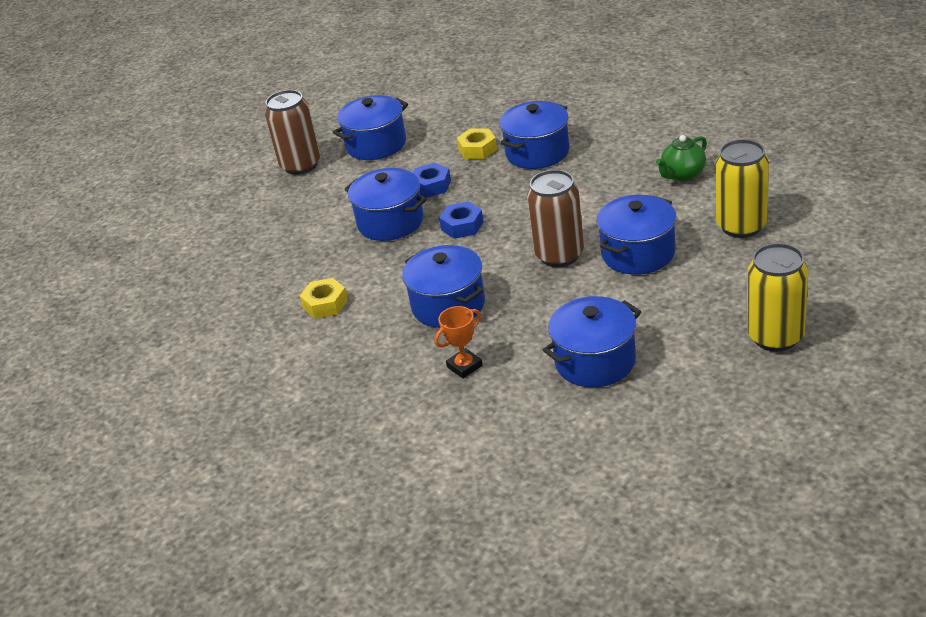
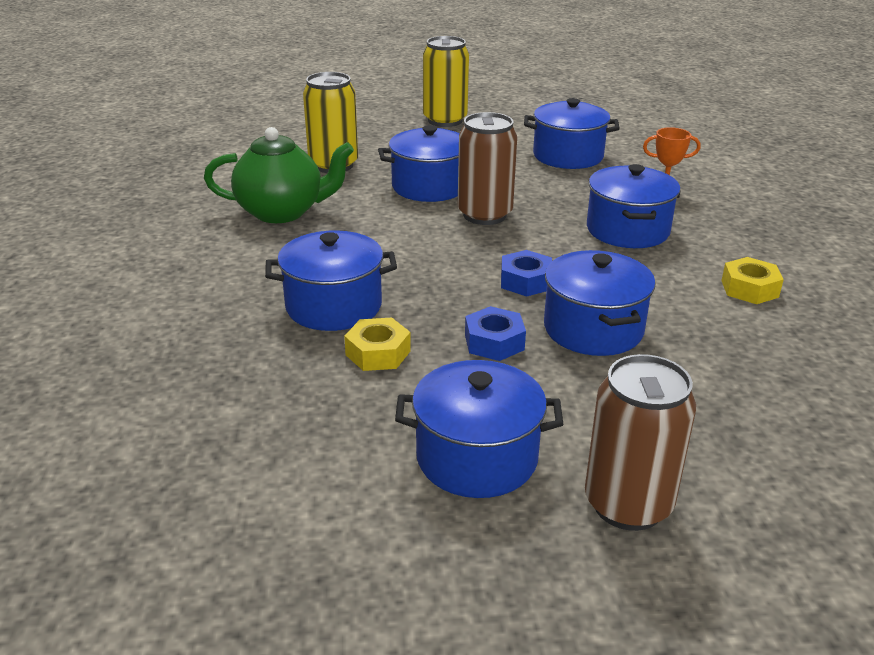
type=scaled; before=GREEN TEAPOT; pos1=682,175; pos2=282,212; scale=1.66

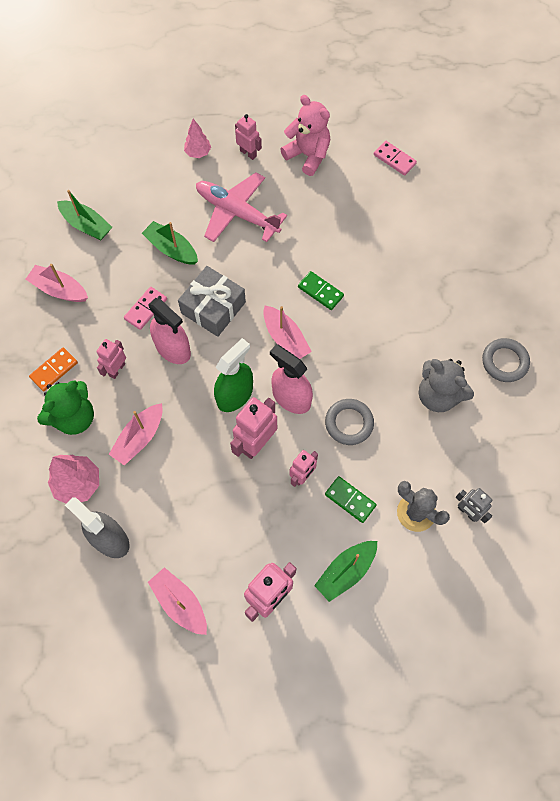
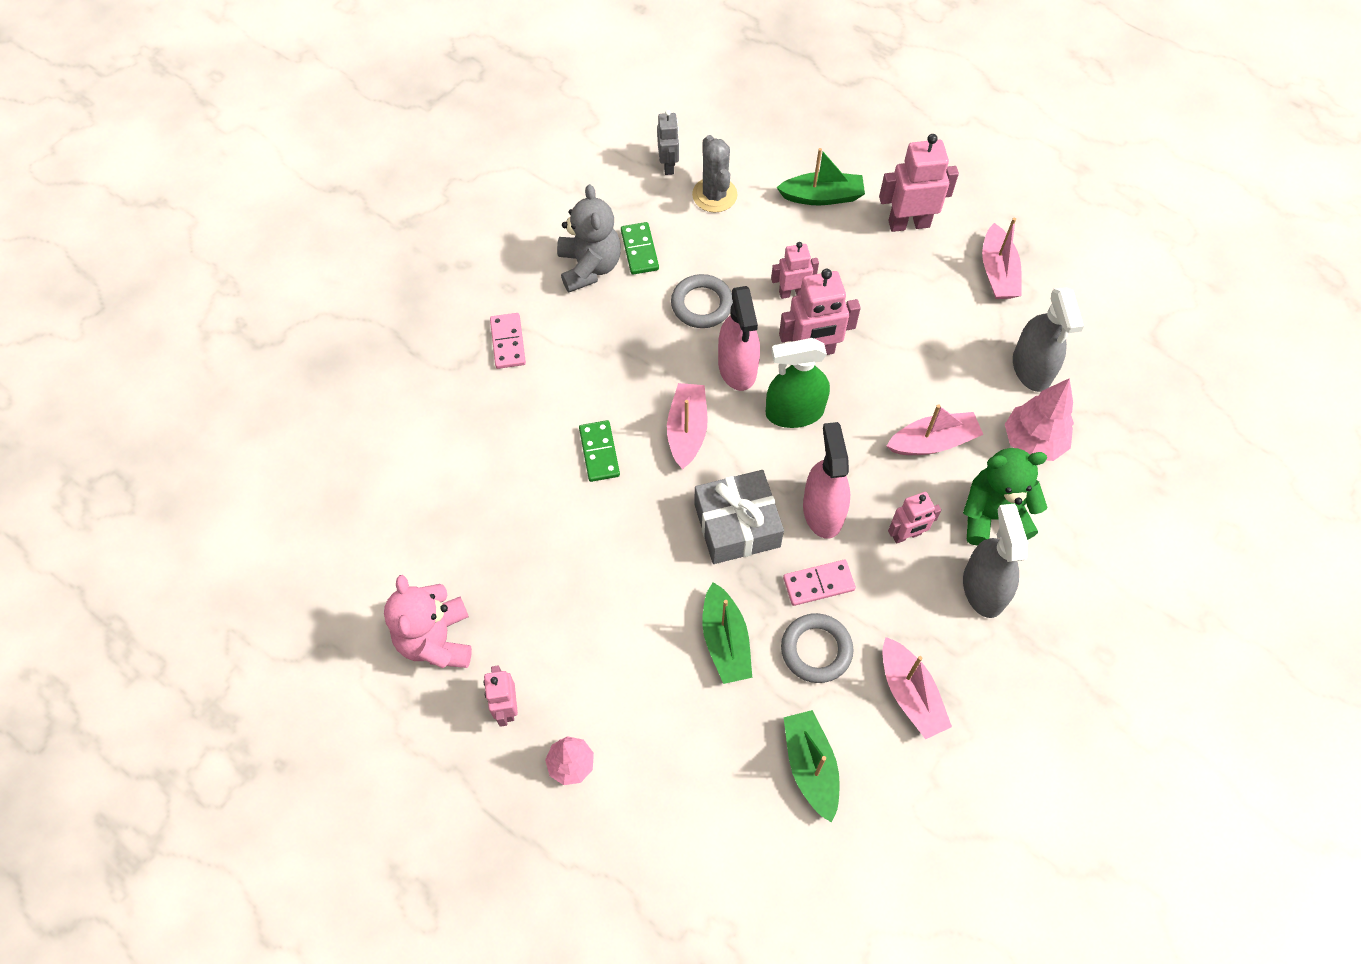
type=gone; before=PINK PLANE; pos1=237,213
type=shifted; before=GREEN DOMINO; pos1=350,500; pos2=639,250
type=shifted; before=PINK DOMINO; pos1=394,159; pos2=508,342
type=shifted; before=GREY RING; pos1=504,362; pos2=816,650
type=swapped; before=ORANGE DOMINO; after=GREY SPRAY BOTTLE; pos1=54,370; pos2=983,588

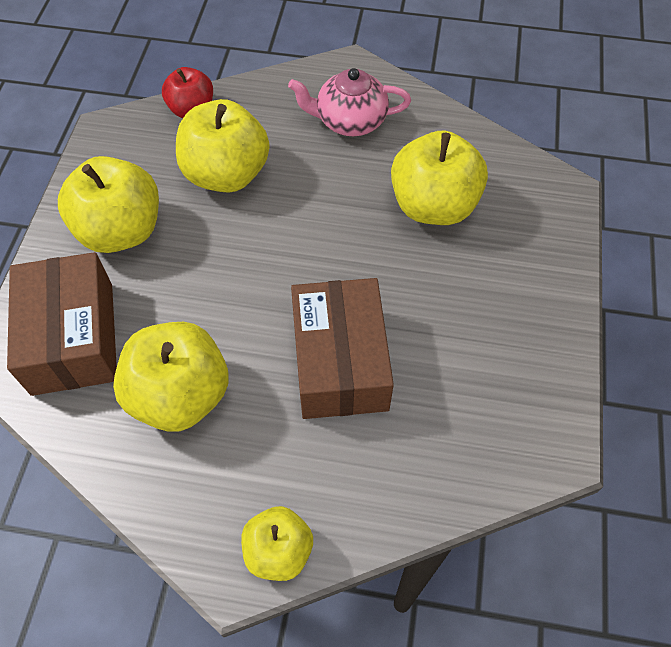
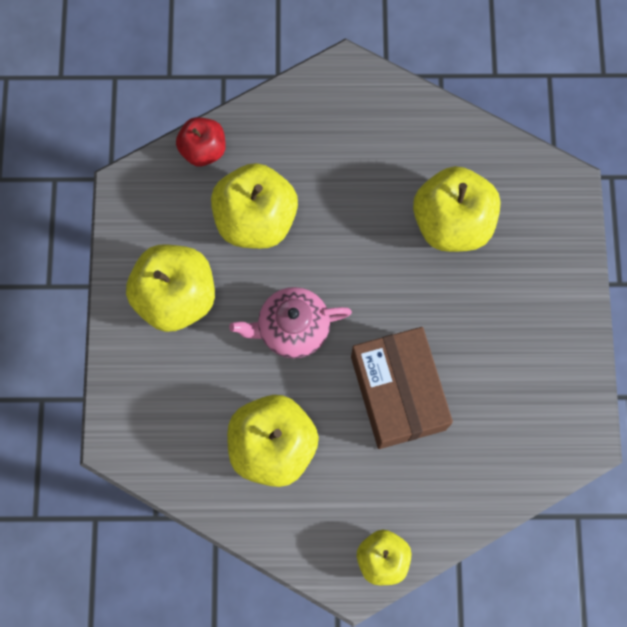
type=gone; before=BROWN BOX; pos1=73,338
type=shifted; before=PINK TEAPOT; pos1=350,121; pos2=292,328

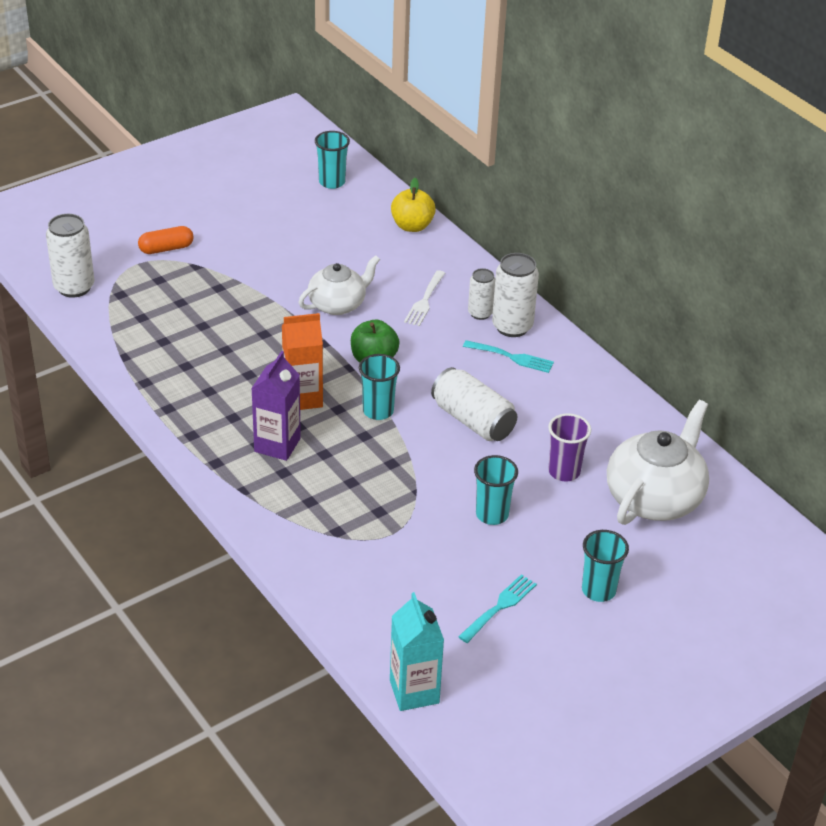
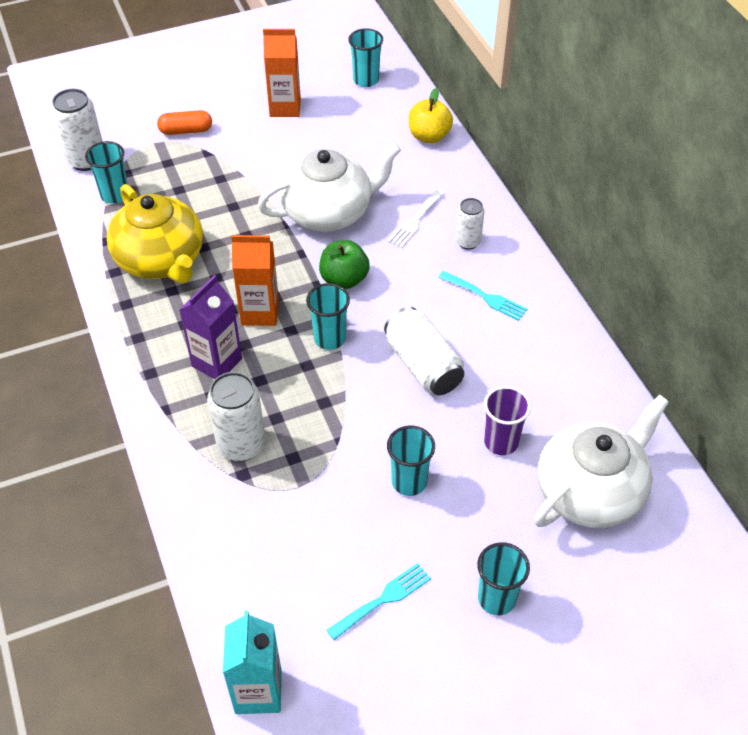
type=new; after=TURQUOISE CUP; pos2=115,195
type=new; after=YELLOW TEAPOT; pos2=161,260
type=new; after=ORANGE CARTON; pos2=285,107
type=shifted; before=WHITE CAN; pos1=512,326; pos2=241,445
type=scaled; before=WHITE TEAPOT; pos1=338,304; pos2=329,212; scale=1.55

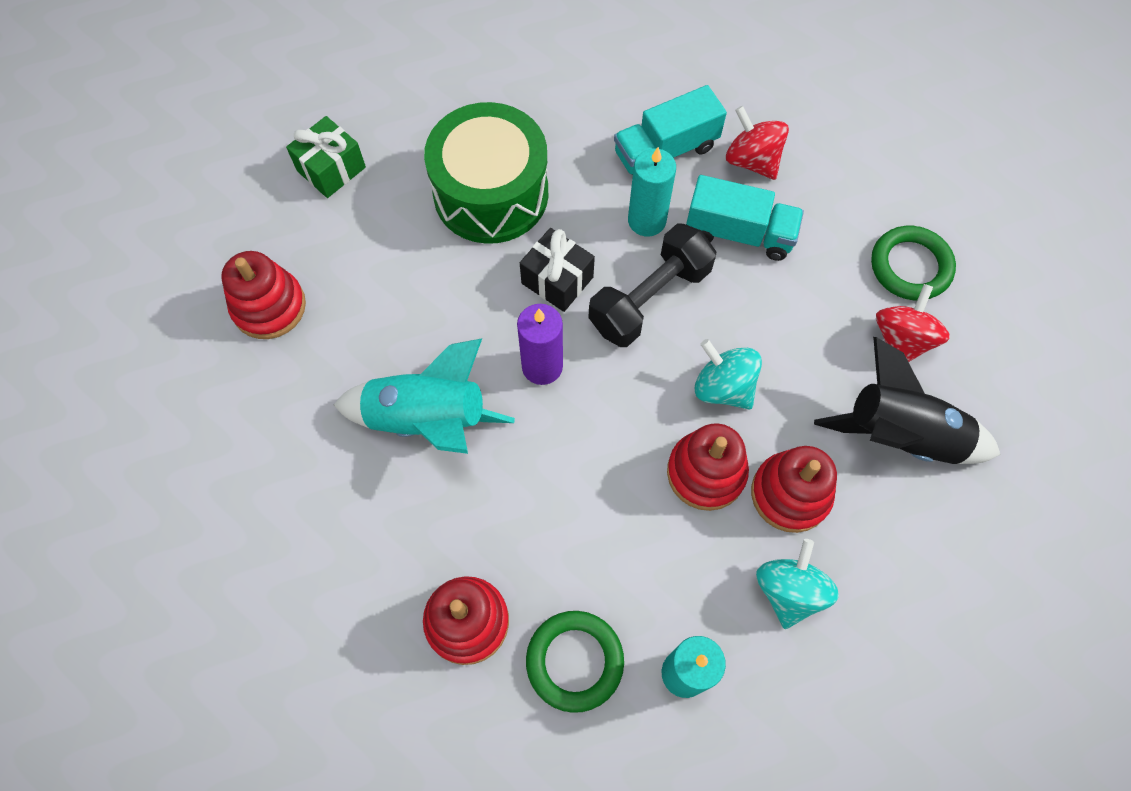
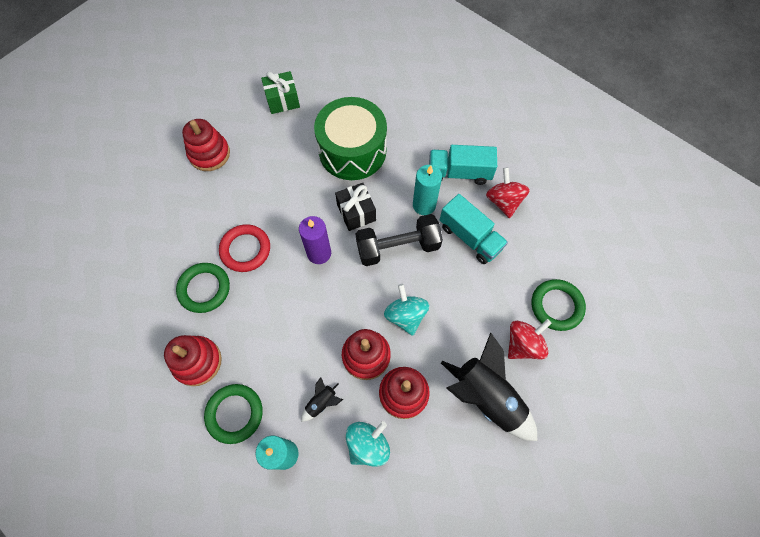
type=new; after=GREEN RING; pos2=204,289
type=new; after=BLACK ROCKET; pos2=321,402
type=swapped; before=TURQUOISE ROCKET; after=RED RING; pos1=427,419; pos2=245,250

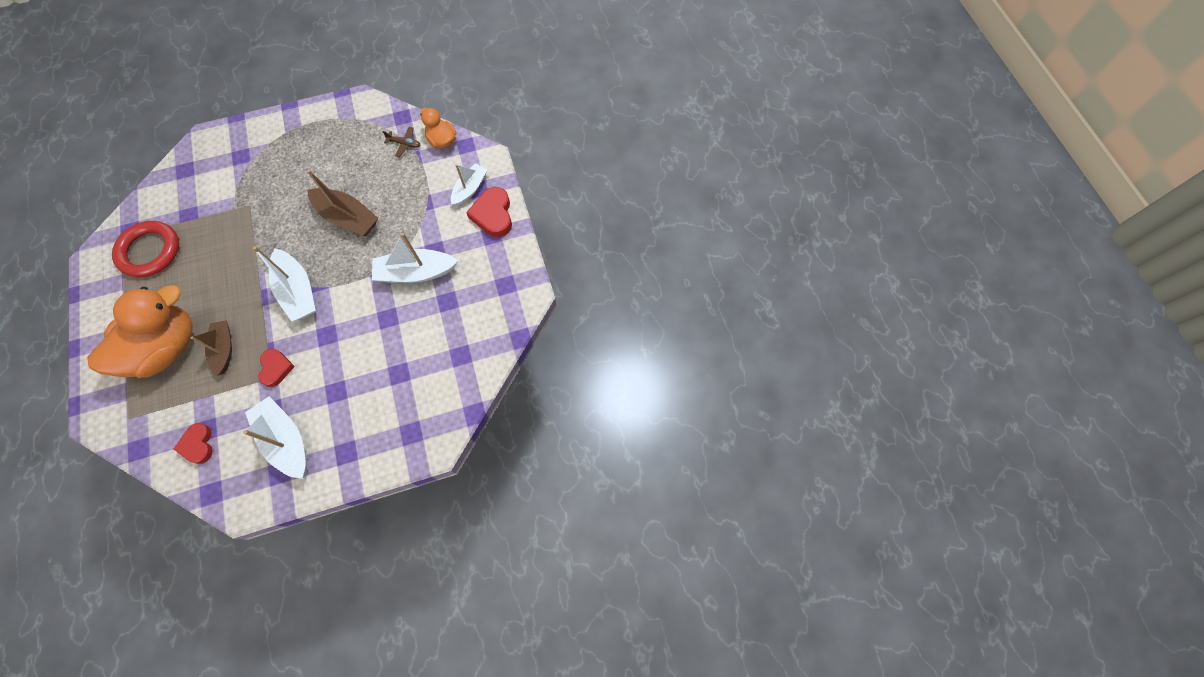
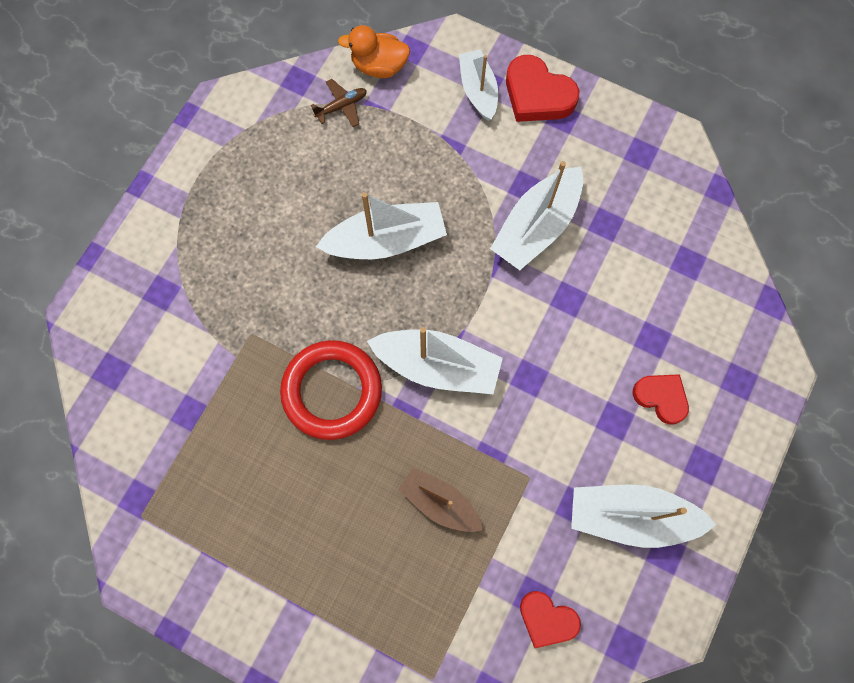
type=gone; before=ORANGE DUCK; pos1=166,348
type=shifted; before=RED RING; pos1=150,251; pos2=332,391
type=shifted; before=RED HEART; pos1=276,368; pos2=661,398
type=repainted; before=BROWN BOAT; after=WHITE BOAT; pos1=348,218; pos2=386,241

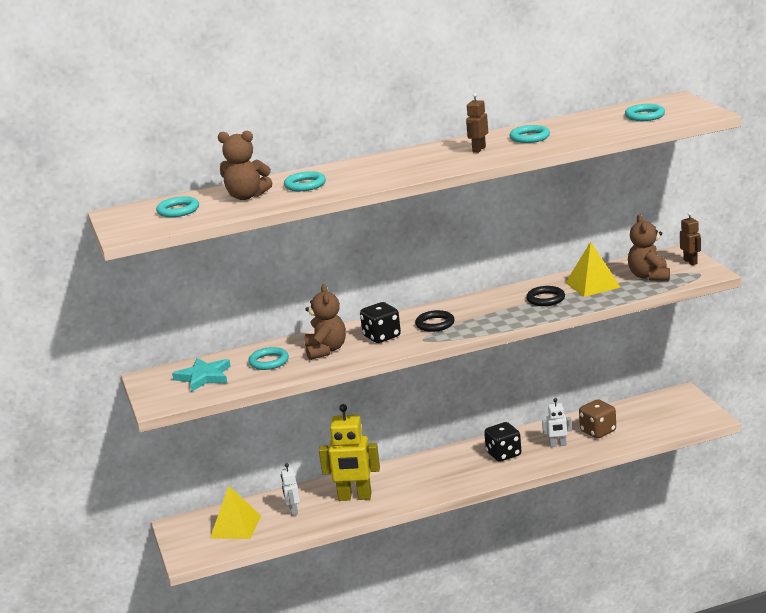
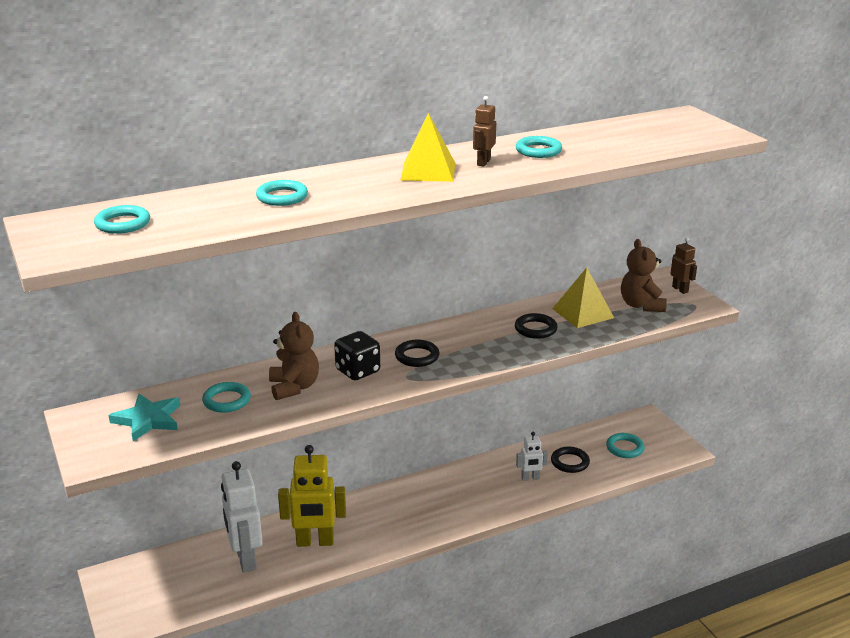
type=gone; before=BROWN TEDDY BEAR; pos1=246,196
type=gone; before=BLACK DICE; pos1=503,454
type=shifted; before=YELLOW PYRAMID; pos1=235,526; pos2=428,171
type=shifted; before=TURQUOISE RING; pos1=644,116; pos2=625,448
type=swapped; before=BROWN DICE; after=BLACK RING; pos1=598,431; pos2=570,462
type=scaled; before=WHITE ROBOT; pos1=293,511; pos2=245,559; scale=1.92

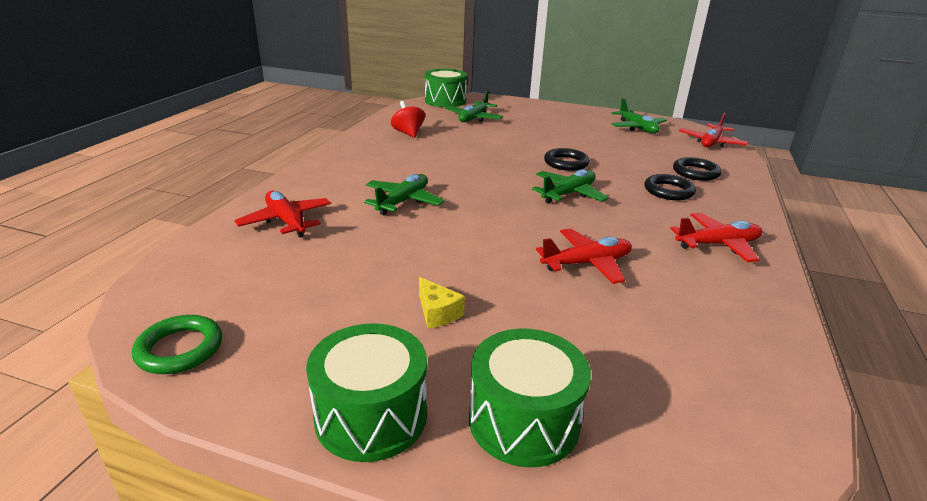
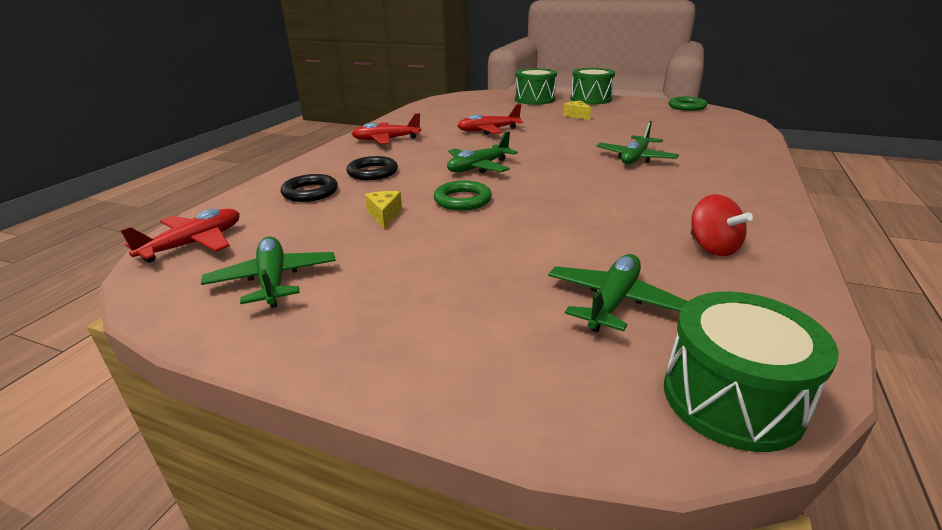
type=gone; before=RED PLANE; pos1=286,221
type=new; after=YELLOW CHEESE; pos2=384,215
type=repainted; before=BLACK RING; after=GREEN RING; pos1=566,163; pos2=462,200

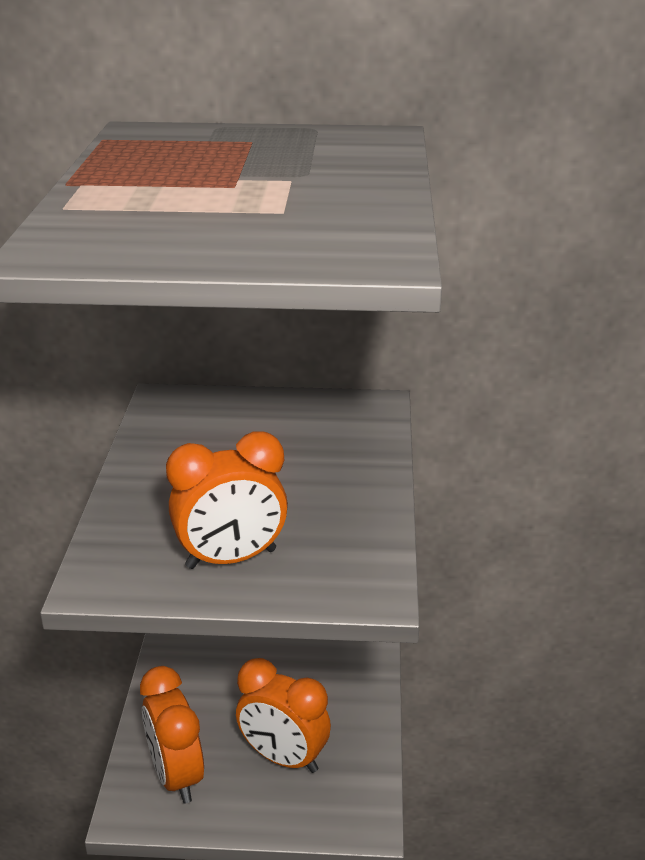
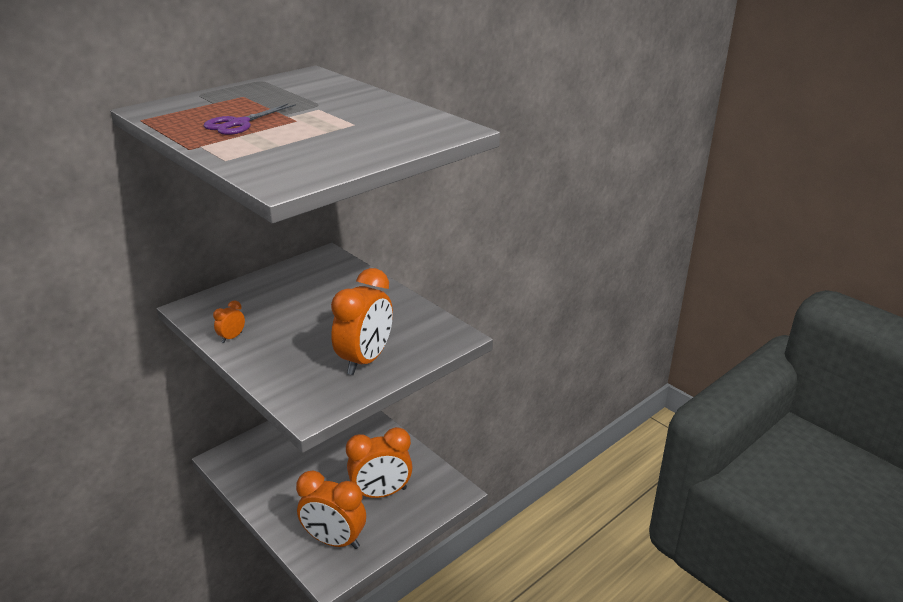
type=new; after=PURPLE SCISSORS; pos2=239,124
type=new; after=ORANGE CLOCK; pos2=232,337

